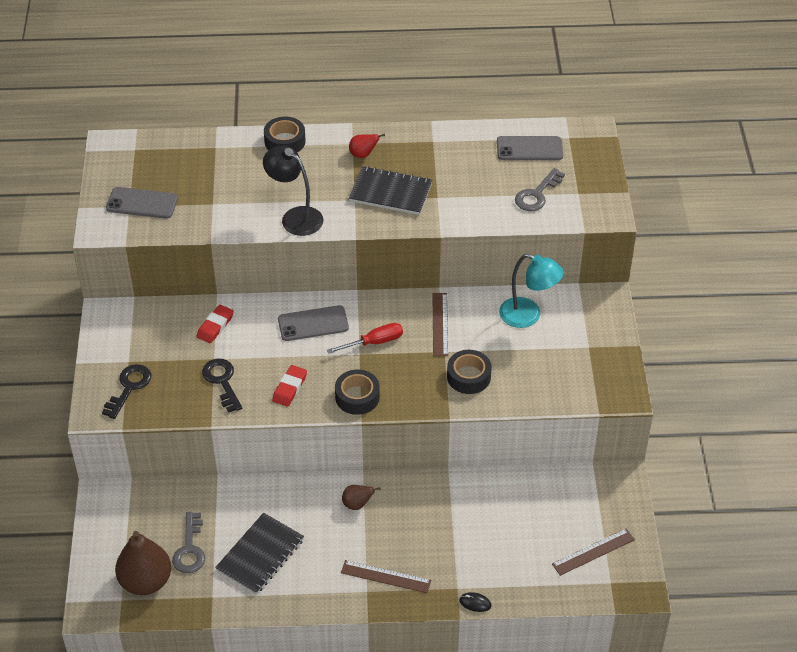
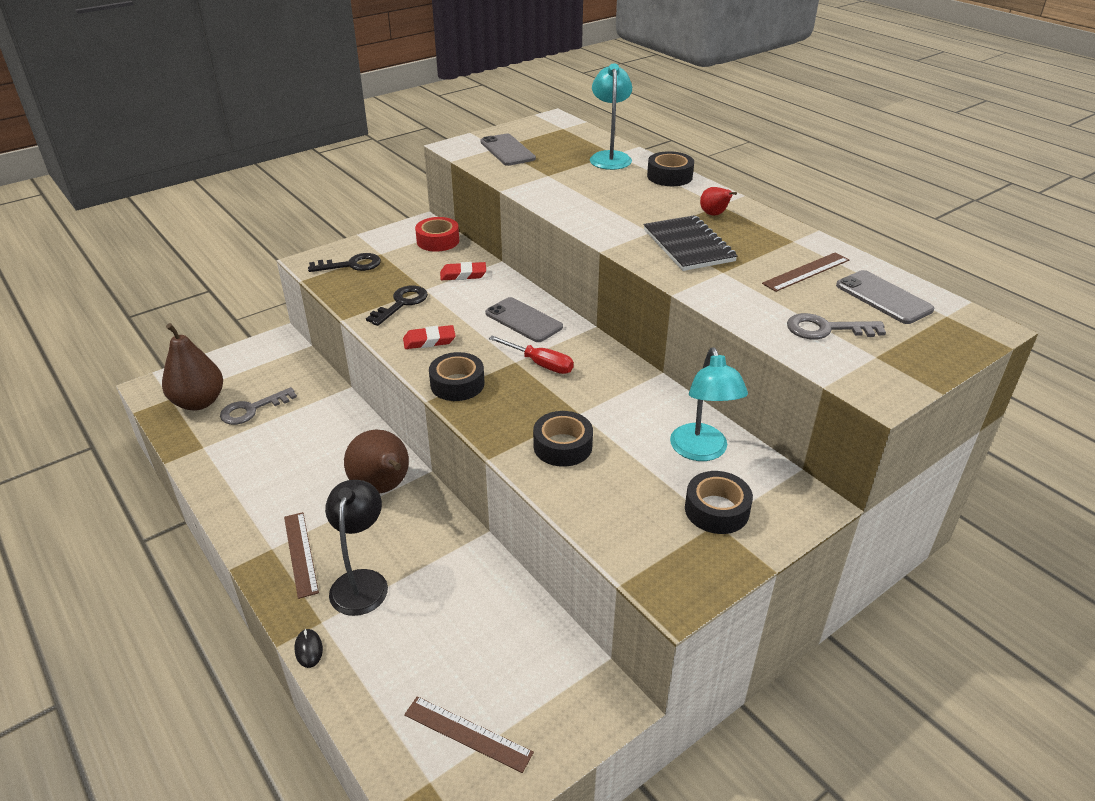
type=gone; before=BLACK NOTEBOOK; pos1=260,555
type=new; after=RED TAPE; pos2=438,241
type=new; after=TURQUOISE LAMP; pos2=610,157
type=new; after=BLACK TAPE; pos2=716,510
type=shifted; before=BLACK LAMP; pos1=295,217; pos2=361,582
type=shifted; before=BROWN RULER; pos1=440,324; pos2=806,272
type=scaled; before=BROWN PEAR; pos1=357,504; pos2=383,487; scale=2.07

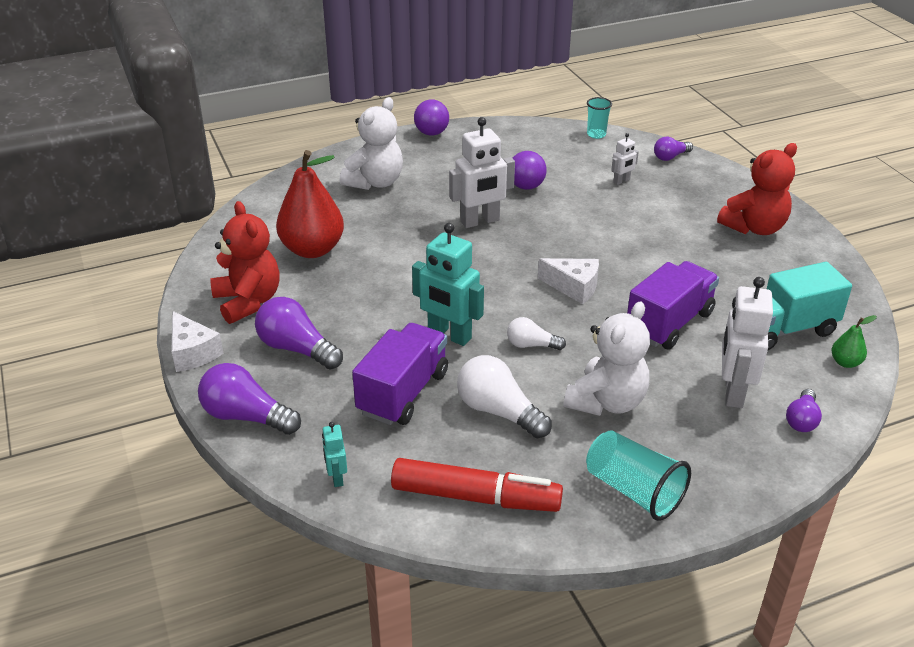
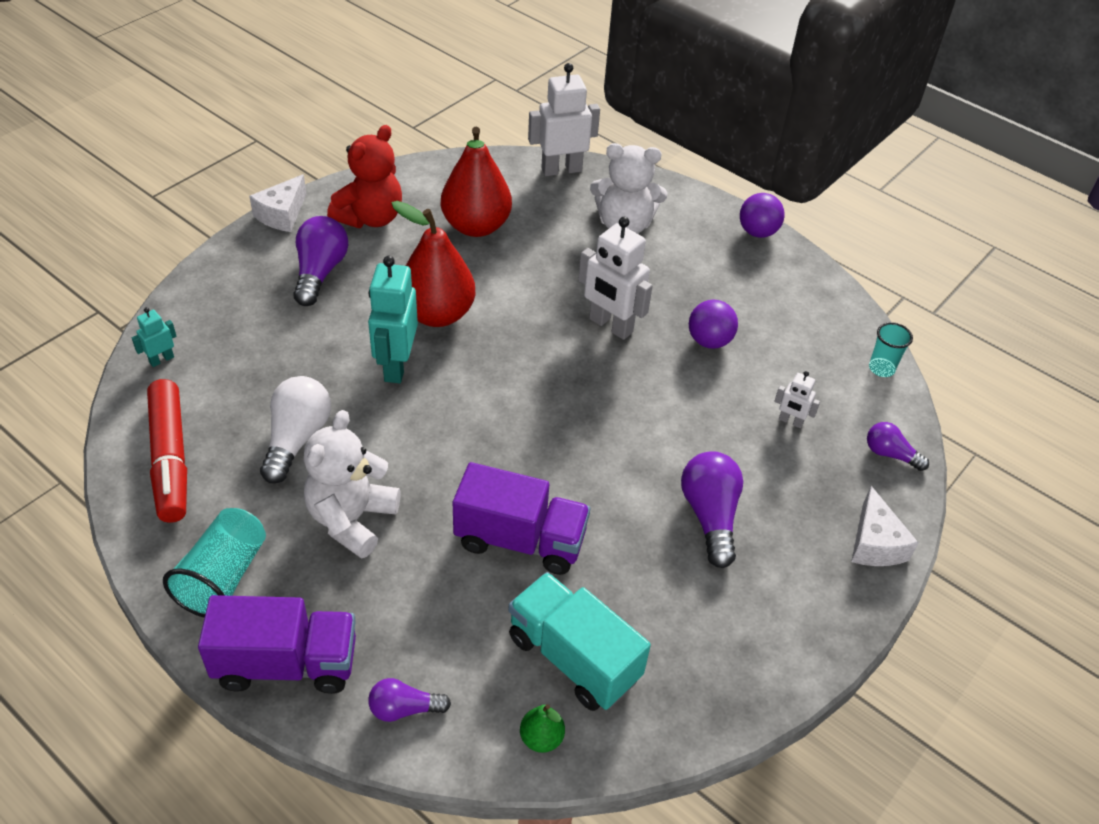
type=gone; before=WHITE LIGHT BULB; pos1=531,345
type=gone; before=RED TEDDY BEAR; pos1=754,228
type=new; after=RED PEAR; pos2=437,314
type=shifted; before=PURPLE LIGHT BULB; pos1=246,416; pos2=710,516
type=shifted; before=PURPLE TRUCK; pos1=403,393; pos2=286,663
type=shifted; before=WHITE CHEESE; pos1=574,287; pos2=875,543
type=shifted; before=WHITE ROBOT; pos1=733,392; pos2=561,169
type=rotated; before=WHITE TEDDY BEAR; pos1=606,402; pos2=351,519; turn=105

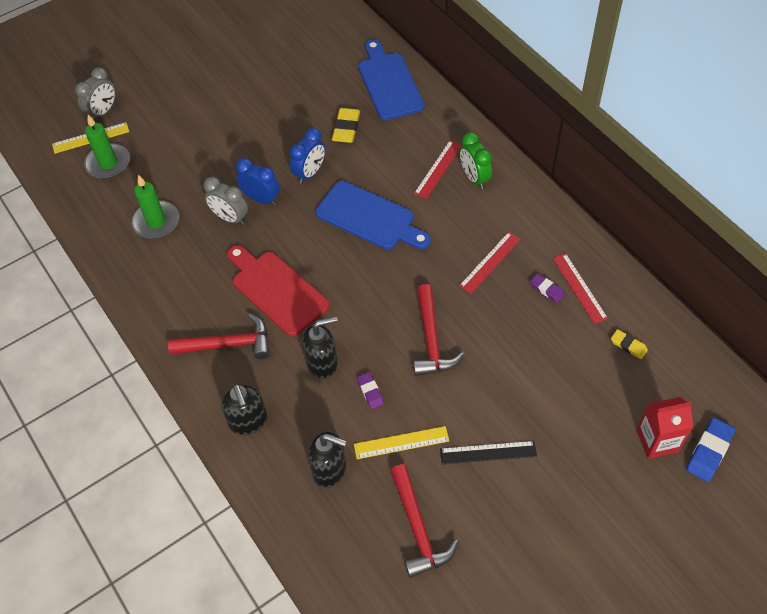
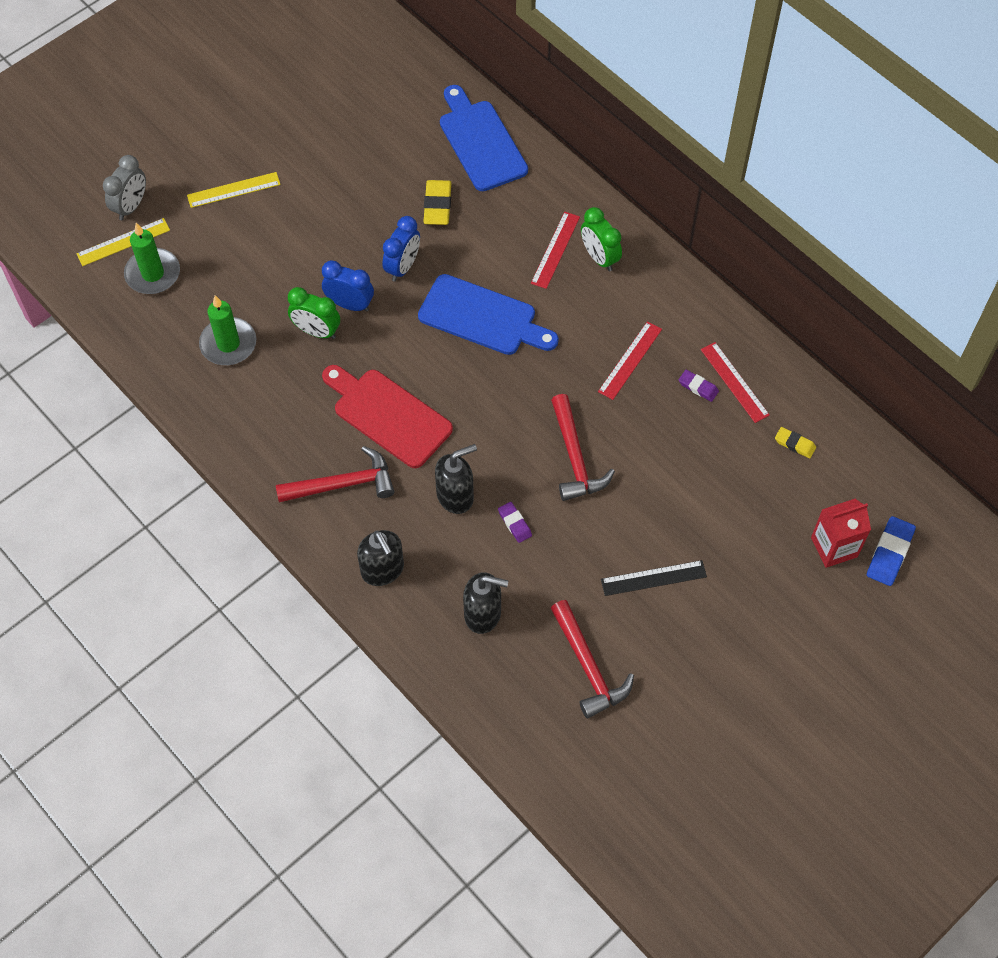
type=shifted; before=YELLOW RULER; pos1=401,442; pos2=233,190
type=repainted; before=GREY CLOCK; after=GREEN CLOCK; pos1=230,218; pos2=317,331

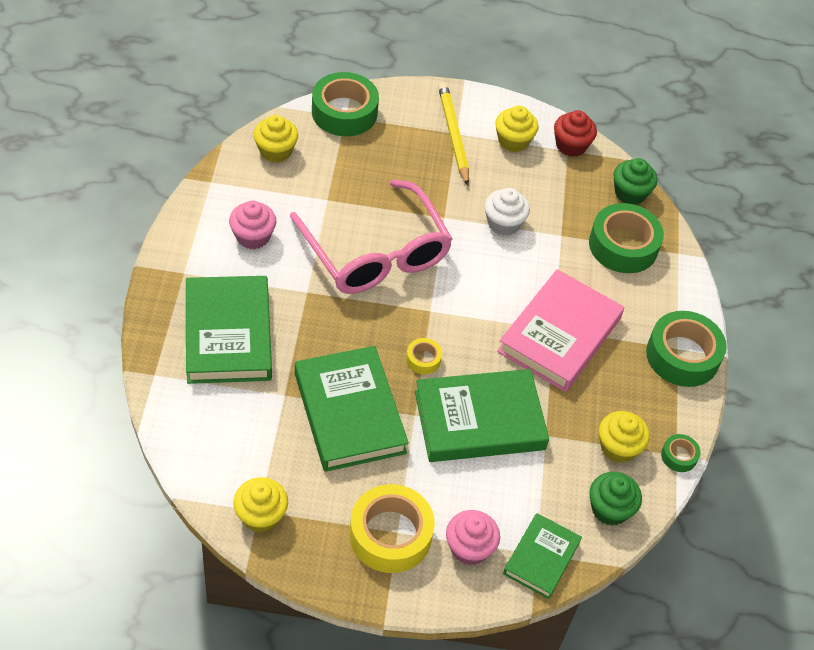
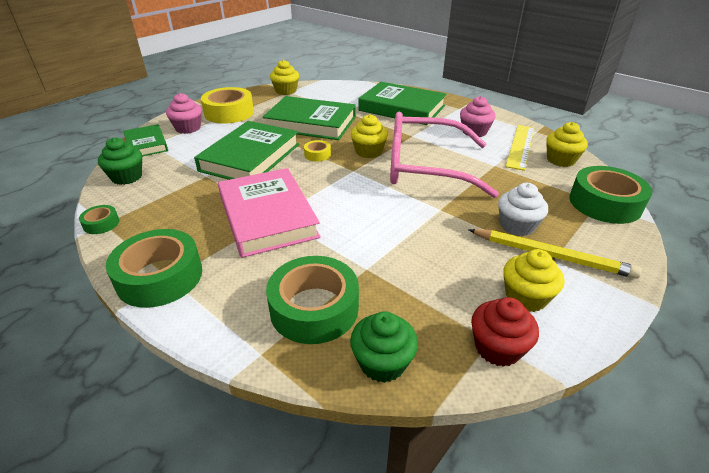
type=new; after=YELLOW RULER; pos2=520,146
type=shifted; before=WHITE CUPCAKE; pos1=503,223; pos2=517,226
type=shifted; before=YELLOW CUPCAKE; pos1=618,447; pos2=368,152

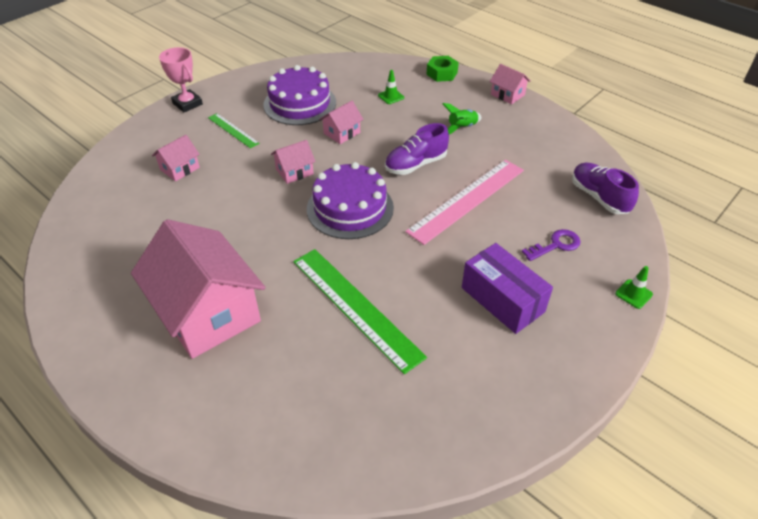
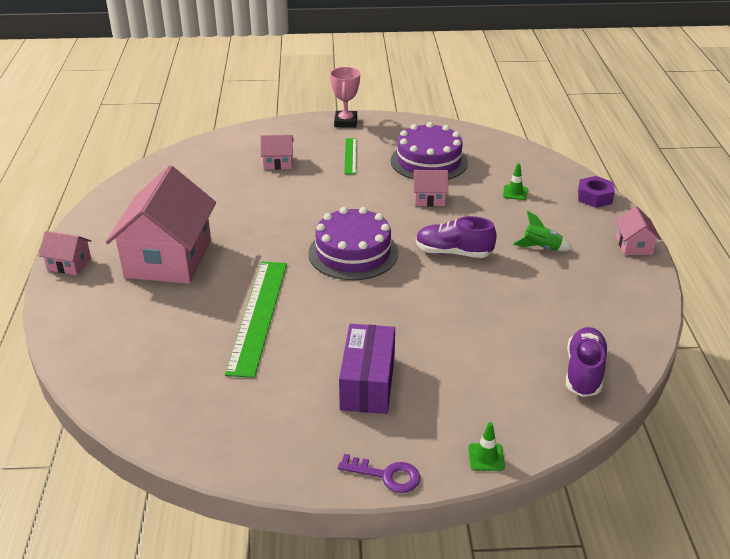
type=gone; before=PINK RULER; pos1=467,200
type=shifted; before=PINK HOUSE; pos1=294,171; pos2=69,264
type=shifted; before=PURPLE KEY; pos1=556,245; pos2=386,475
type=repainted; before=GREEN NUT; after=PURPLE NUT; pos1=442,73; pos2=594,197

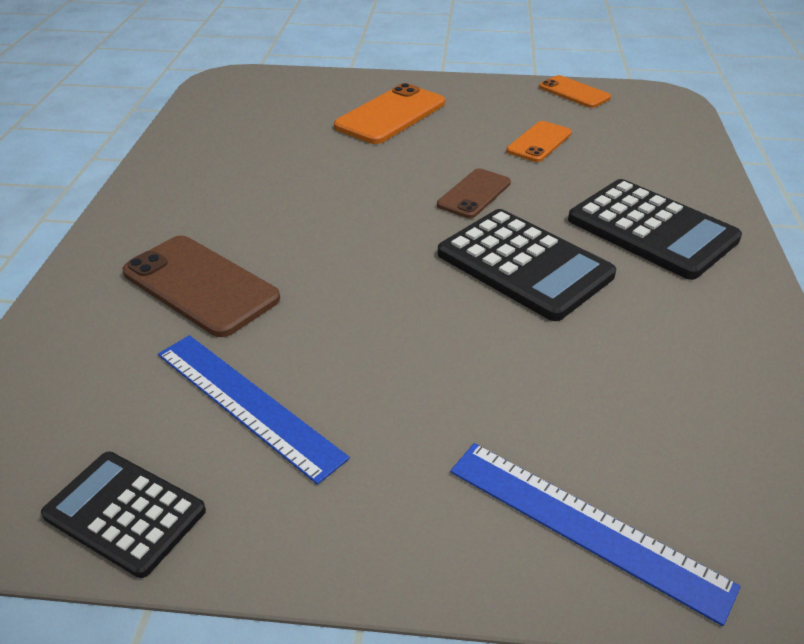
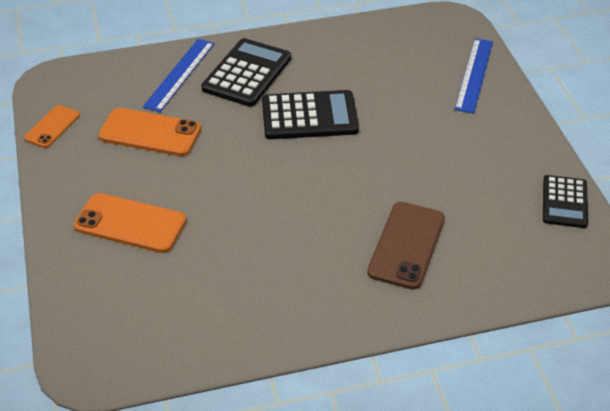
type=gone; before=BROWN PHONE; pos1=474,194
type=shifted; before=BLUE RULER; pos1=246,404; pos2=180,74
type=rotated; before=BLACK CALCULATOR; pos1=524,265; pos2=309,116; turn=60
type=scaled; before=ORANGE PHONE; pos1=539,142; pos2=150,133; scale=1.63

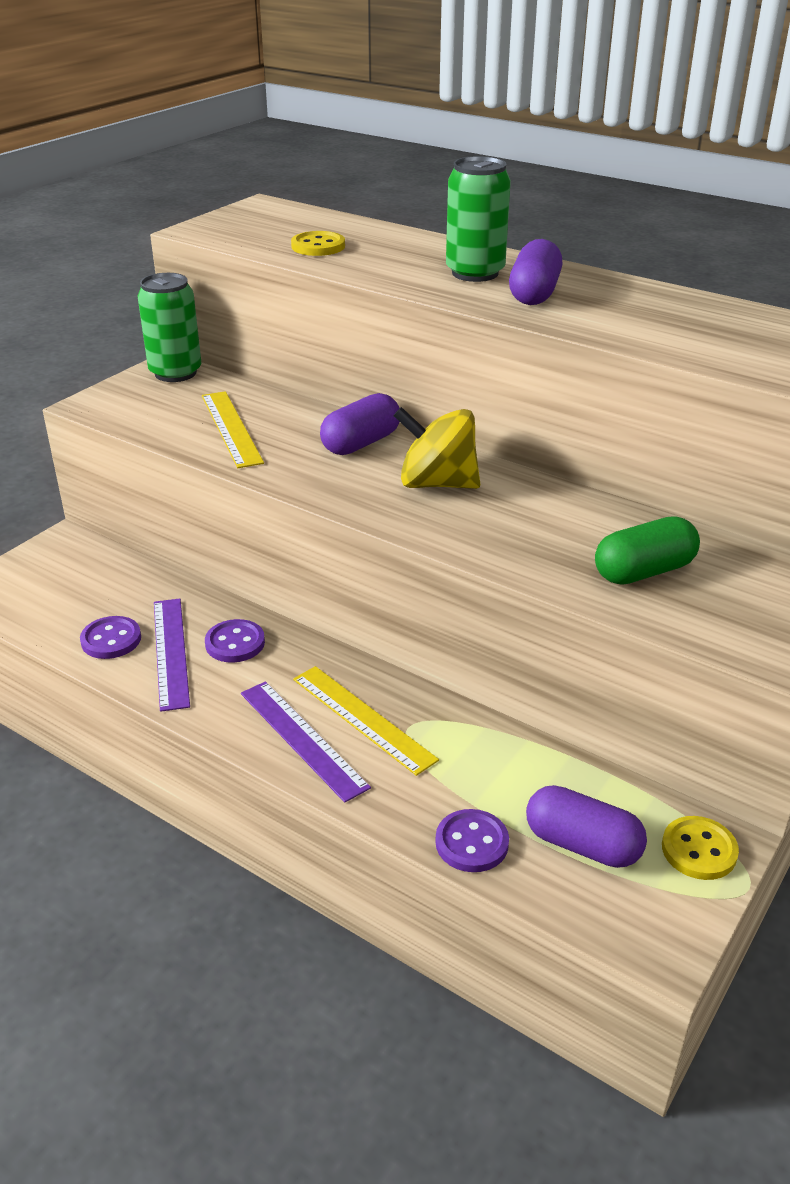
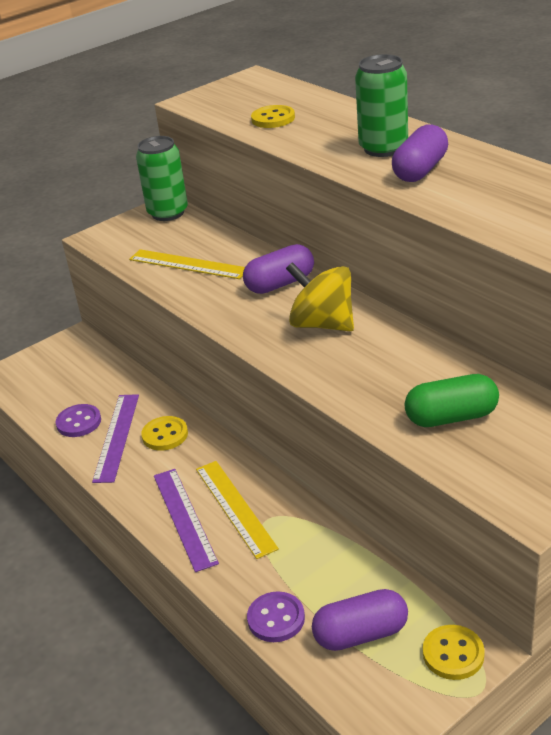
type=repainted; before=PURPLE BUTTON; after=YELLOW BUTTON; pos1=235,643; pos2=165,435
type=rotated; before=YELLOW RULER; pos1=231,428; pos2=188,264; turn=-60
type=rotated; before=PURPLE CAPSULE; pos1=582,844; pos2=361,634; turn=-60

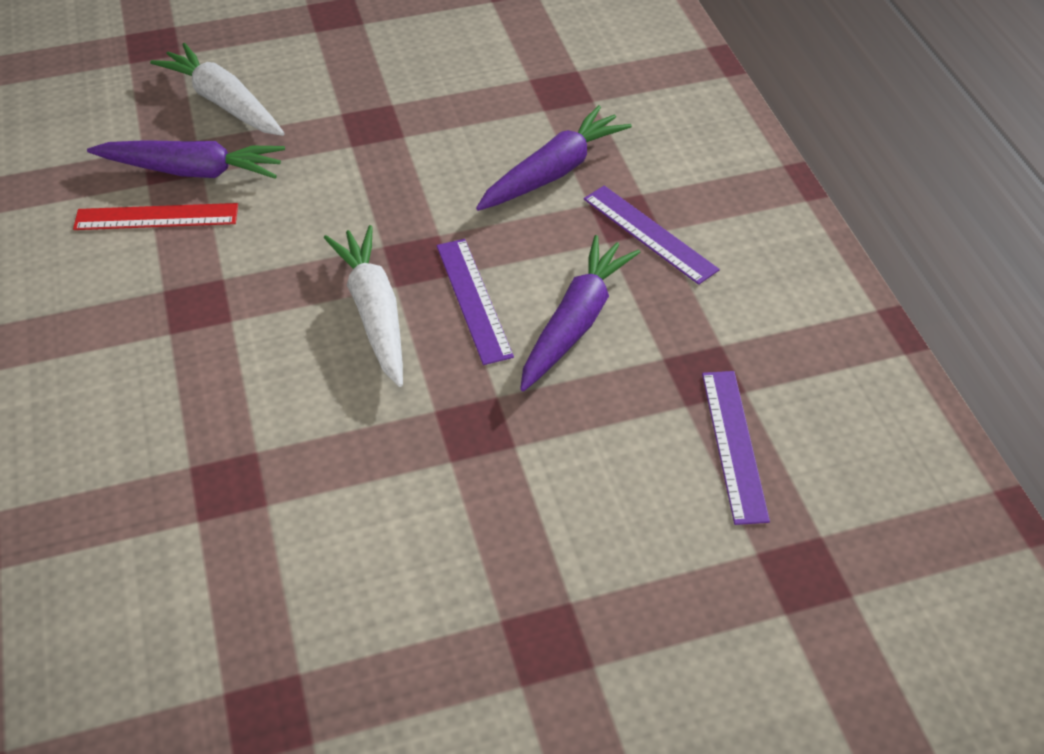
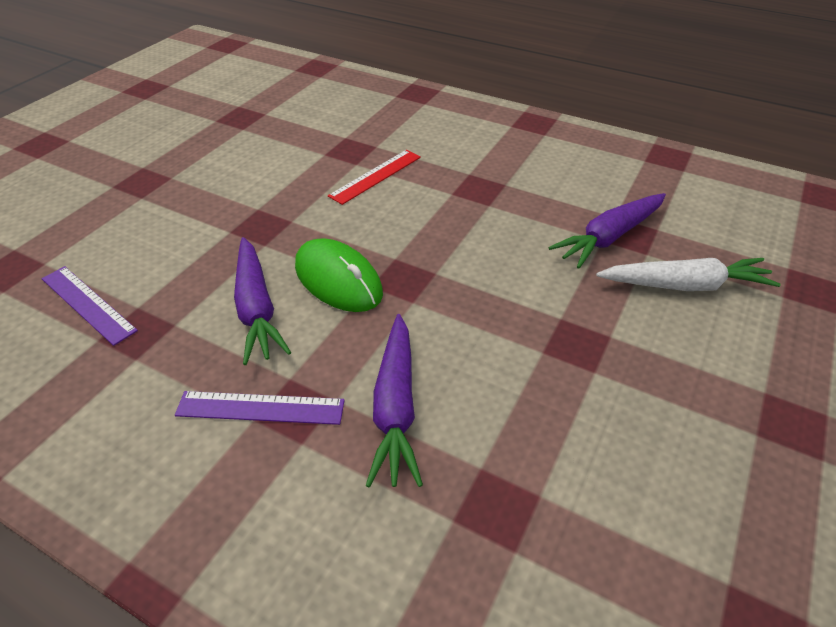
type=gone; before=WHITE CARROT; pos1=374,312
type=shifted; before=RED RULER; pos1=156,217; pos2=376,176
type=swapped; before=PURPLE RULER; after=GREEN MOUSE; pos1=473,300; pos2=338,279

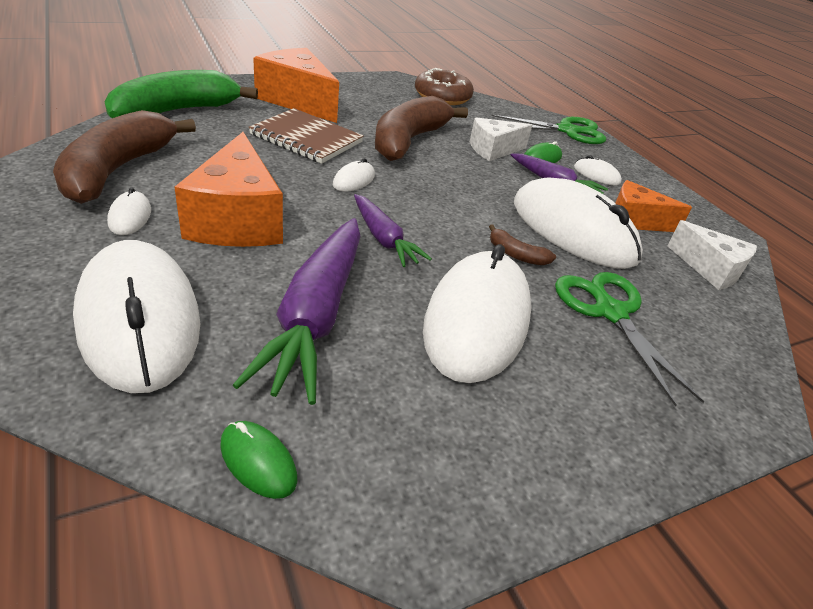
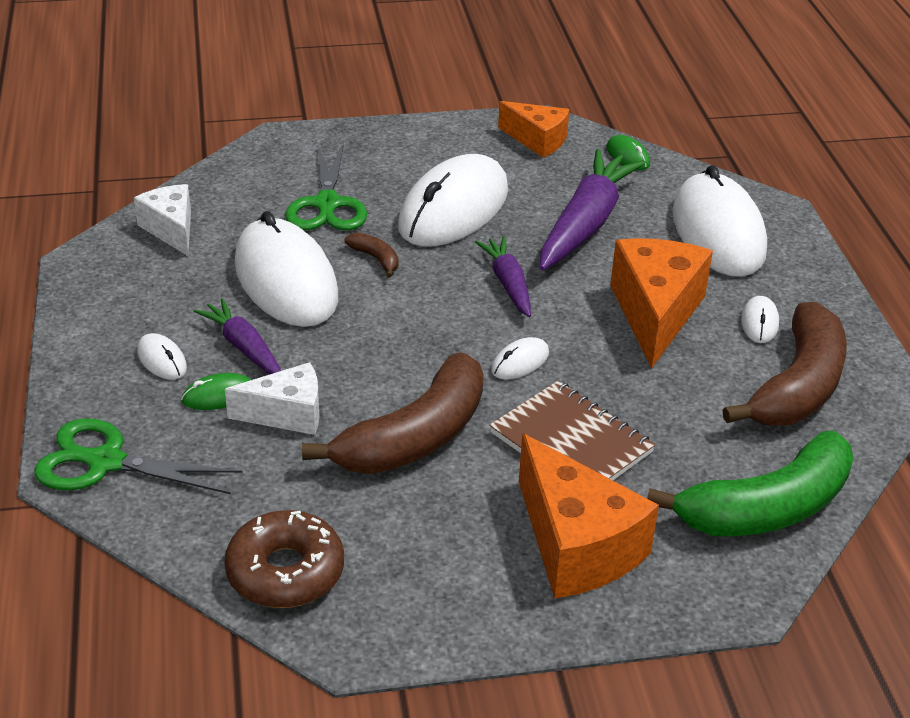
type=shifted; before=ORANGE CHEESE; pos1=634,221; pos2=537,140

